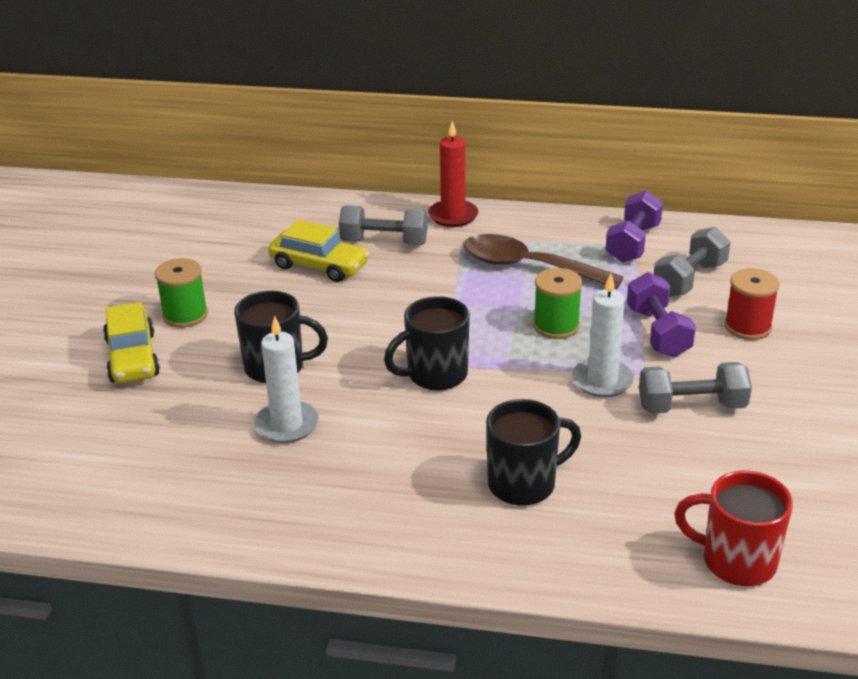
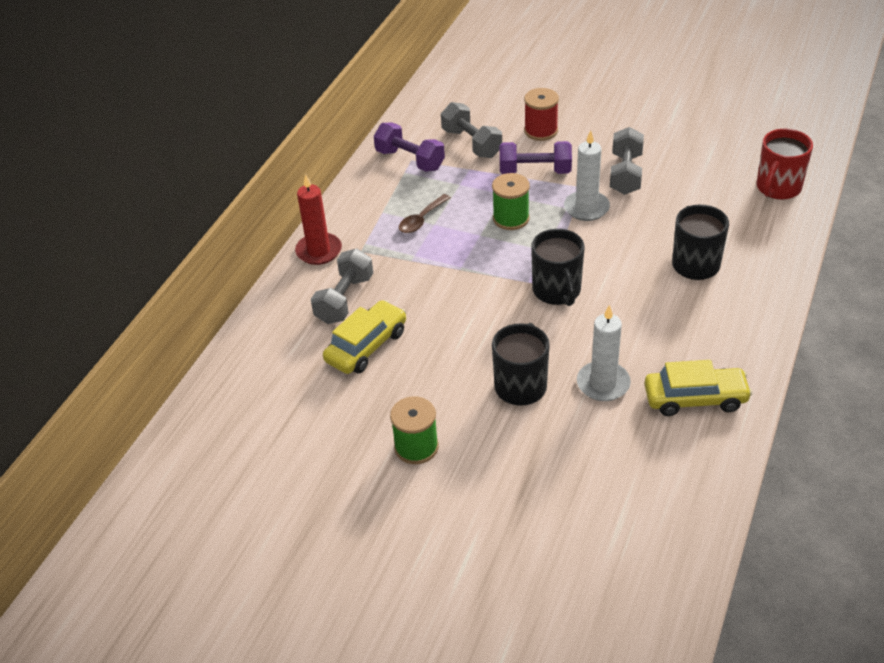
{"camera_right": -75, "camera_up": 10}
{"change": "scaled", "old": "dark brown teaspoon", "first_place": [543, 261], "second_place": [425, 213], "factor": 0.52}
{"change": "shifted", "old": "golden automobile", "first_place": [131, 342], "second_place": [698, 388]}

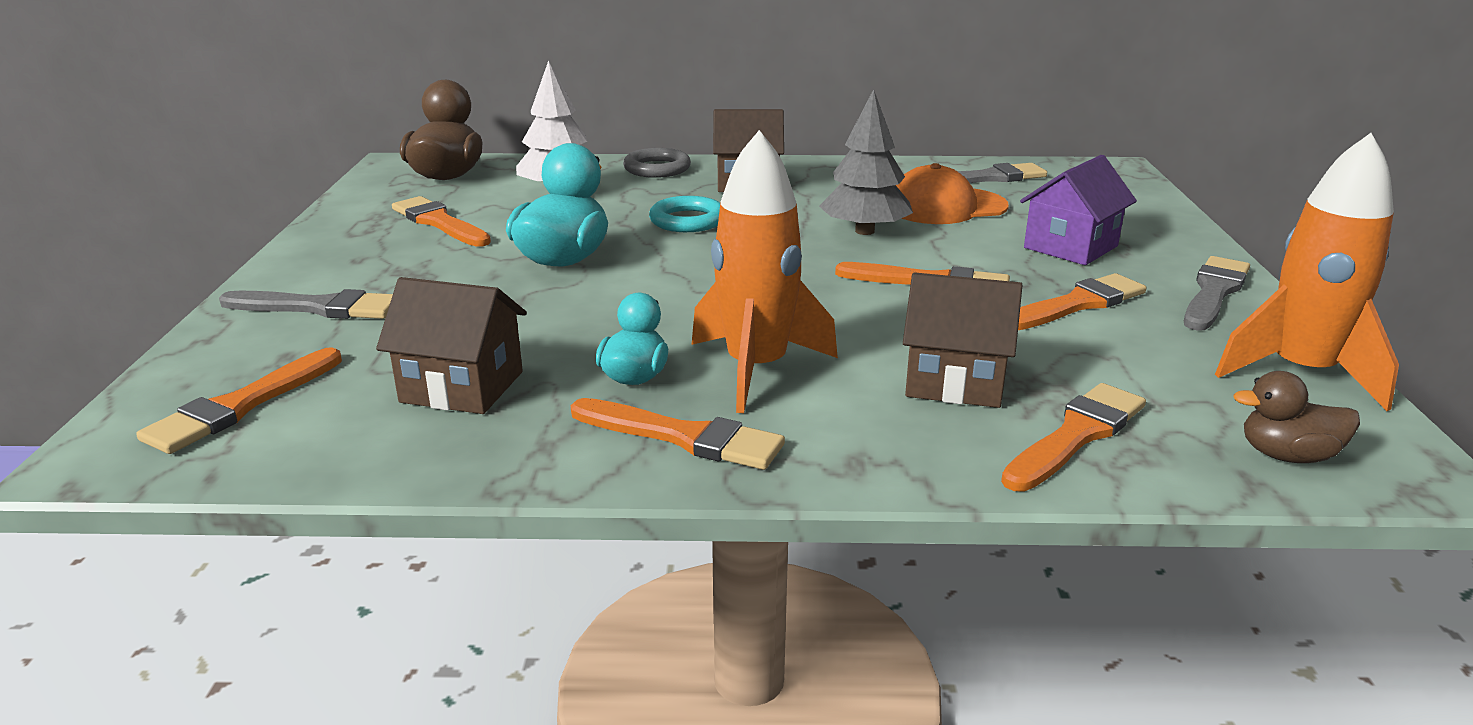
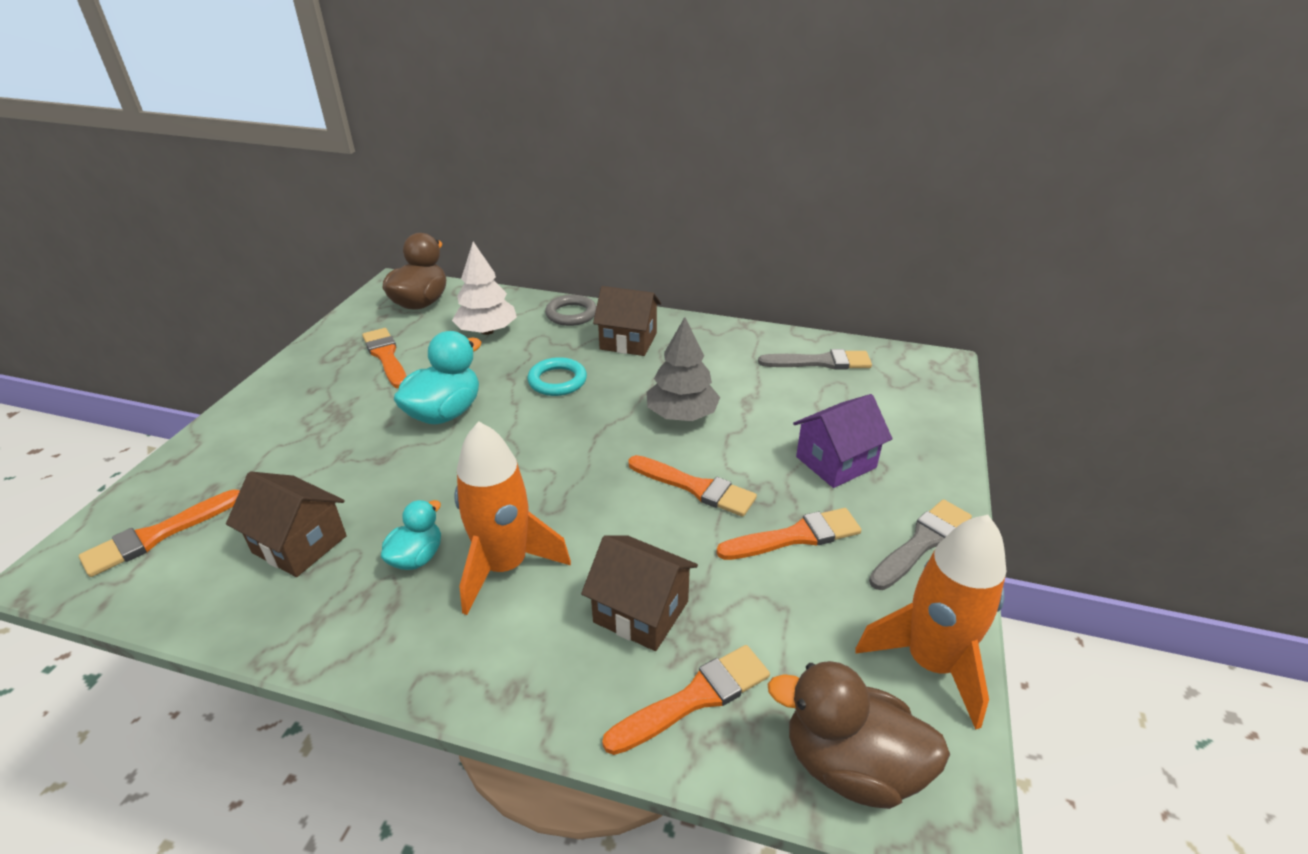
{"camera_right": 15, "camera_up": 10}
{"change": "gone", "old": "bright orange cap", "first_place": [952, 193]}
{"change": "gone", "old": "gray paintbrush", "first_place": [306, 304]}
{"change": "scaled", "old": "dark brown toy duck", "first_place": [1297, 417], "second_place": [859, 735], "factor": 1.7}
{"change": "gone", "old": "bright orange paintbrush", "first_place": [678, 434]}

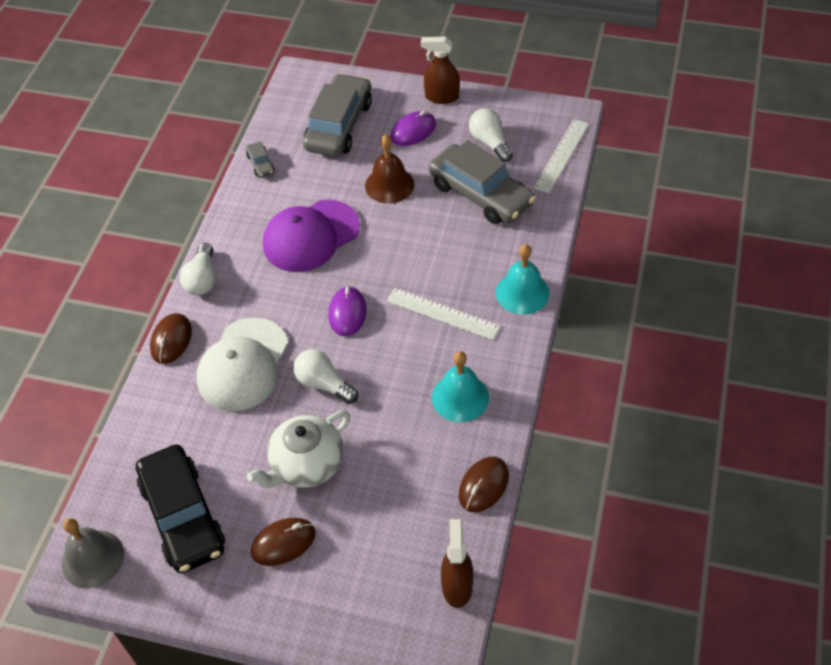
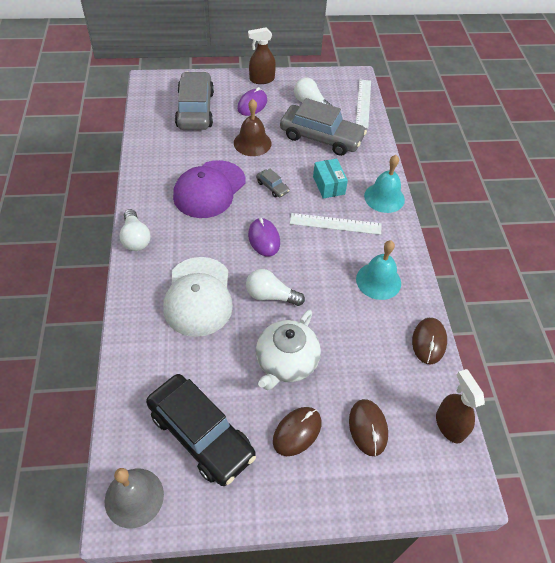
{"camera_right": -25, "camera_up": 0}
{"change": "shifted", "old": "gray automobile", "first_place": [260, 160], "second_place": [273, 183]}
{"change": "shifted", "old": "dark brown PC mouse", "first_place": [171, 338], "second_place": [368, 427]}
{"change": "new", "new": "aqua parcel", "second_place": [330, 179]}

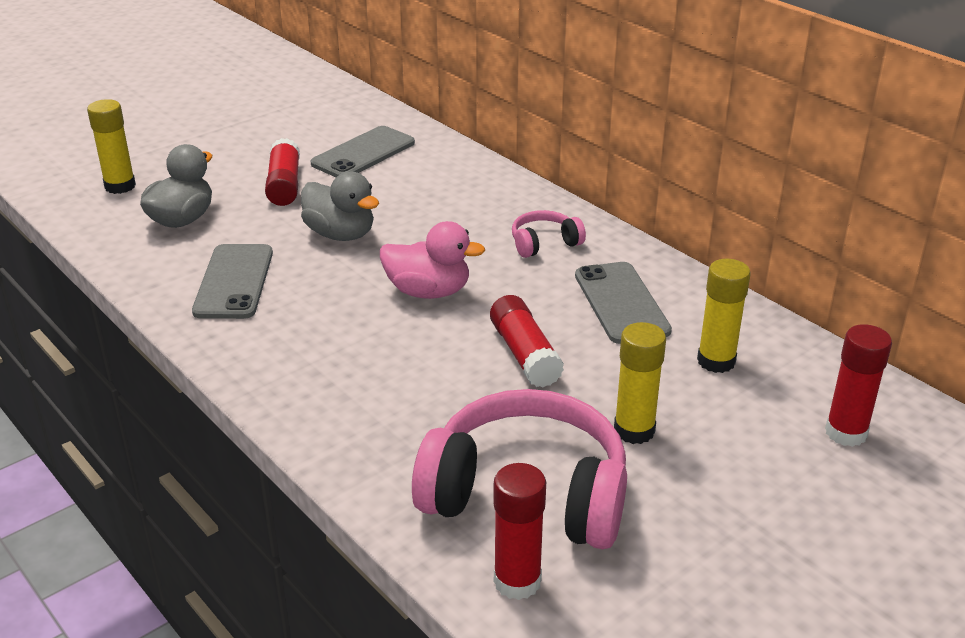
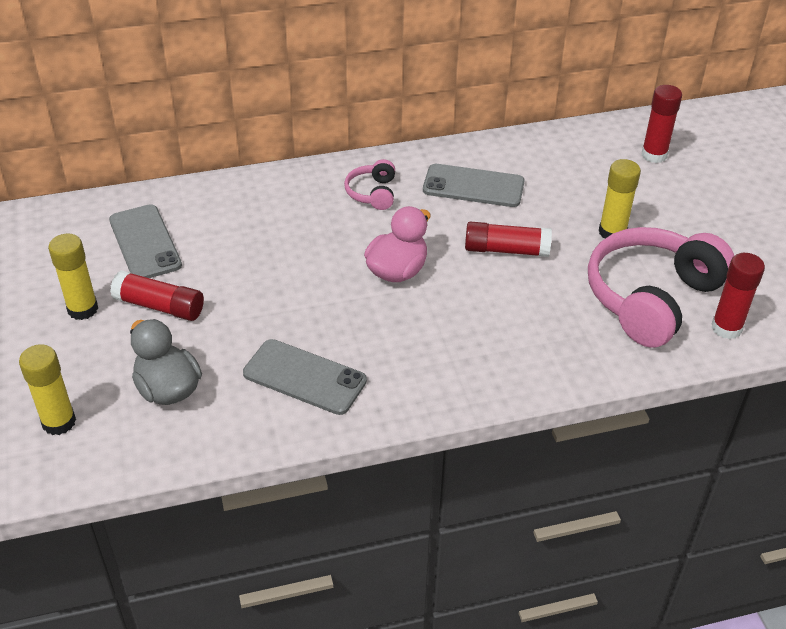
{"camera_right": -65, "camera_up": 10}
{"change": "gone", "old": "gray toy duck", "first_place": [340, 206]}
{"change": "shifted", "old": "golden glue stick", "first_place": [724, 316], "second_place": [73, 276]}

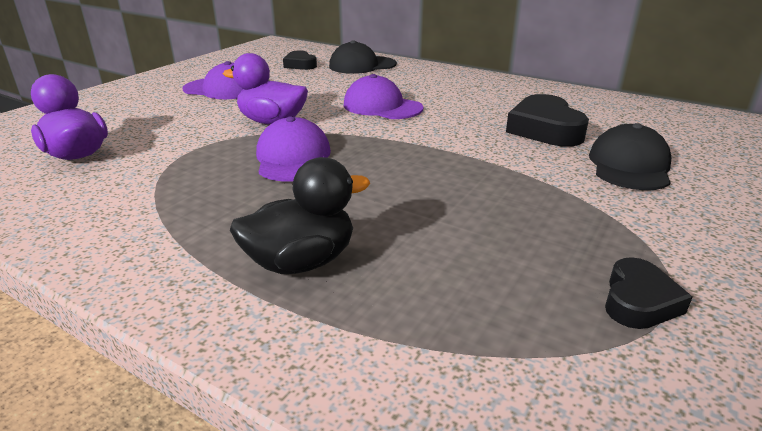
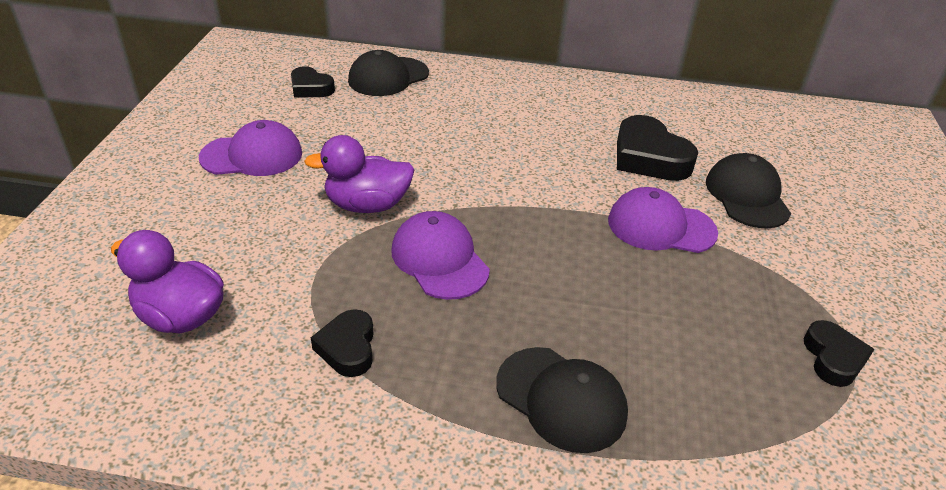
{"camera_right": -25, "camera_up": 10}
{"change": "shifted", "old": "violet cap", "first_place": [383, 96], "second_place": [663, 220]}
{"change": "swapped", "old": "black toy duck", "new": "black cap", "first_place": [300, 215], "second_place": [562, 400]}
{"change": "new", "new": "black love heart", "second_place": [342, 343]}

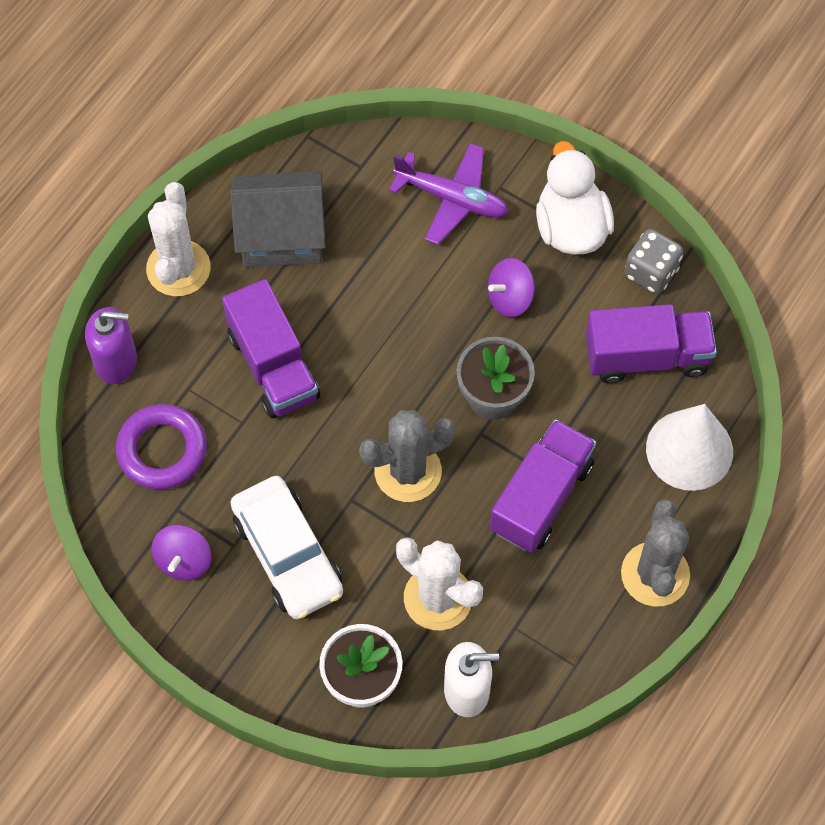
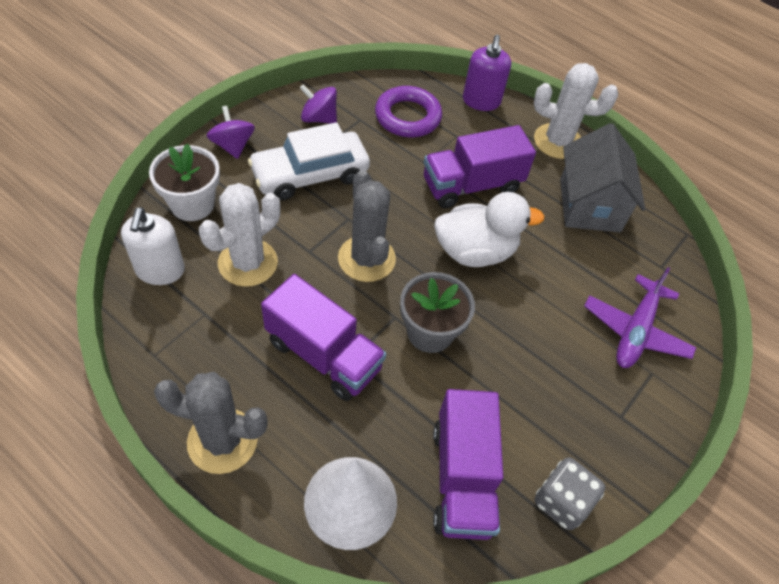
{"camera_right": 90, "camera_up": -10}
{"change": "shifted", "old": "pure white toy duck", "first_place": [575, 198], "second_place": [489, 229]}
{"change": "shifted", "old": "violet toy top", "first_place": [511, 287], "second_place": [231, 132]}

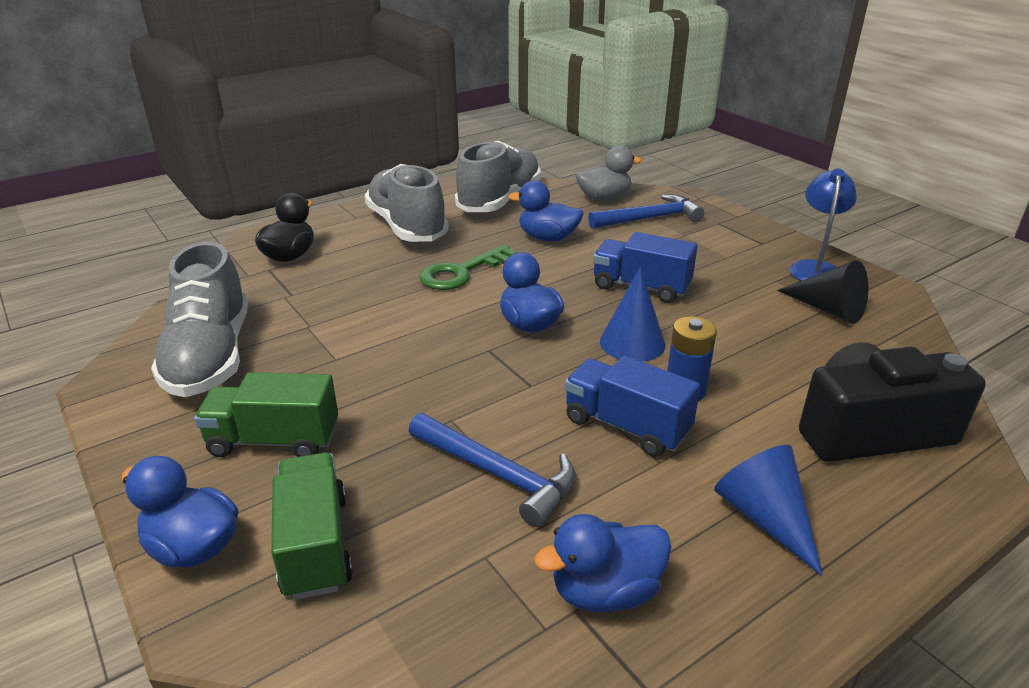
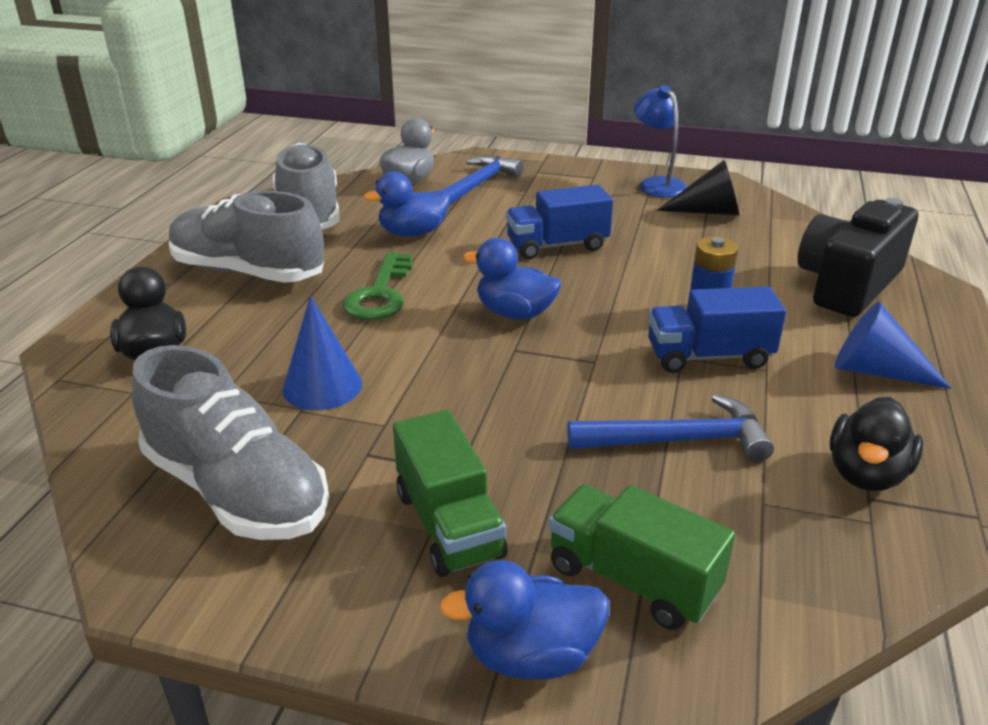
{"camera_right": -40, "camera_up": 0}
{"change": "shifted", "old": "blue cone", "first_place": [632, 314], "second_place": [322, 353]}
{"change": "rotated", "old": "emerald toy truck", "first_place": [266, 414], "second_place": [450, 493], "degrees": -75}
{"change": "repainted", "old": "blue toy duck", "new": "black toy duck", "first_place": [603, 563], "second_place": [876, 444]}

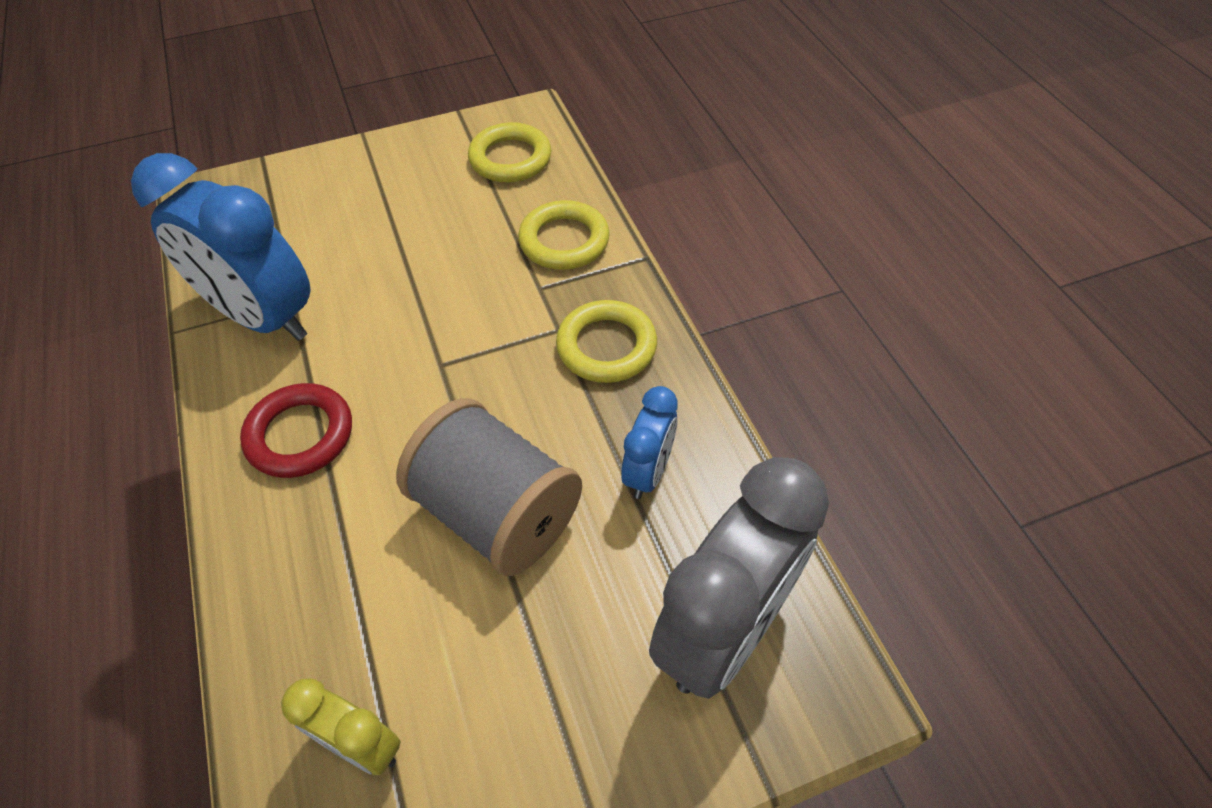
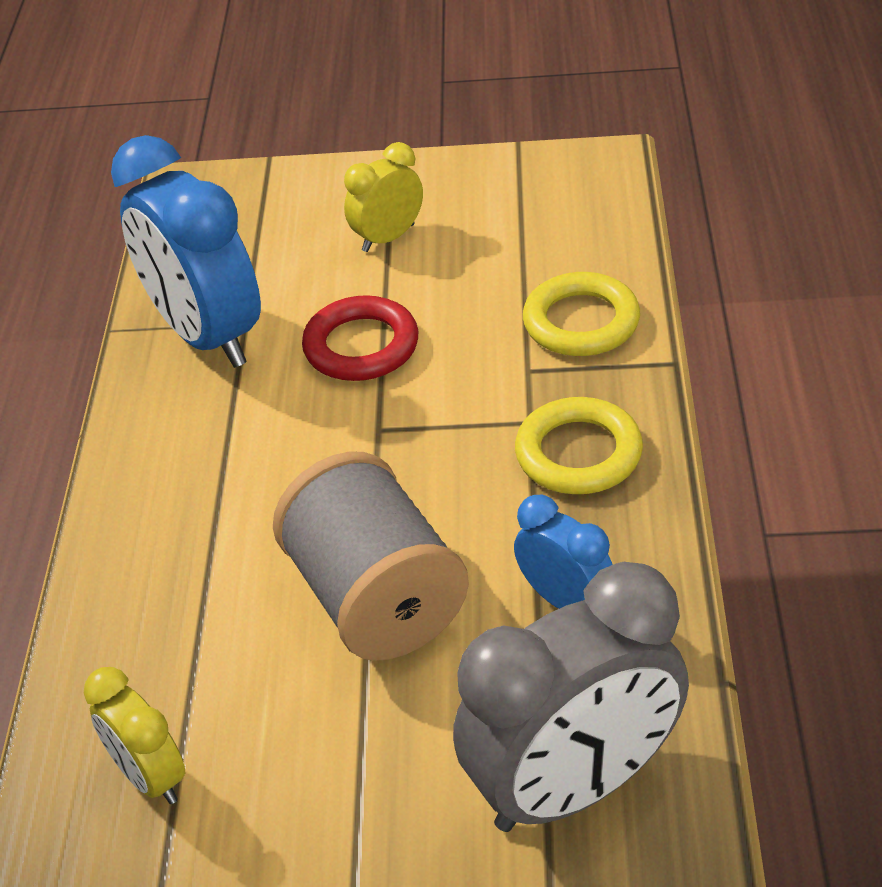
{"camera_right": 25, "camera_up": -10}
{"change": "gone", "old": "golden hoop", "first_place": [509, 152]}
{"change": "shifted", "old": "scarlet hoop", "first_place": [296, 430], "second_place": [360, 338]}
{"change": "rotated", "old": "blue clock", "first_place": [649, 442], "second_place": [563, 552], "degrees": -90}
{"change": "new", "new": "golden clock", "second_place": [383, 197]}

